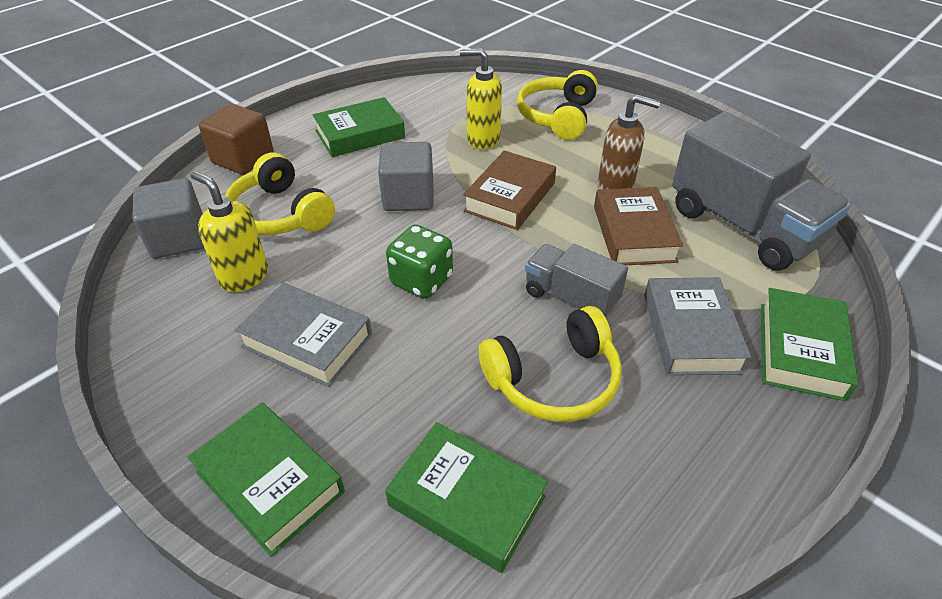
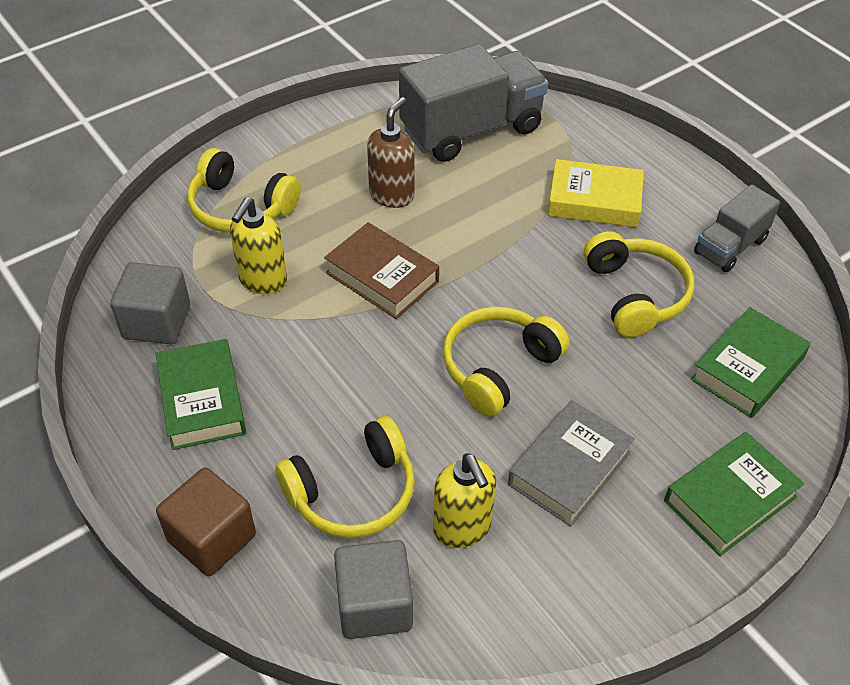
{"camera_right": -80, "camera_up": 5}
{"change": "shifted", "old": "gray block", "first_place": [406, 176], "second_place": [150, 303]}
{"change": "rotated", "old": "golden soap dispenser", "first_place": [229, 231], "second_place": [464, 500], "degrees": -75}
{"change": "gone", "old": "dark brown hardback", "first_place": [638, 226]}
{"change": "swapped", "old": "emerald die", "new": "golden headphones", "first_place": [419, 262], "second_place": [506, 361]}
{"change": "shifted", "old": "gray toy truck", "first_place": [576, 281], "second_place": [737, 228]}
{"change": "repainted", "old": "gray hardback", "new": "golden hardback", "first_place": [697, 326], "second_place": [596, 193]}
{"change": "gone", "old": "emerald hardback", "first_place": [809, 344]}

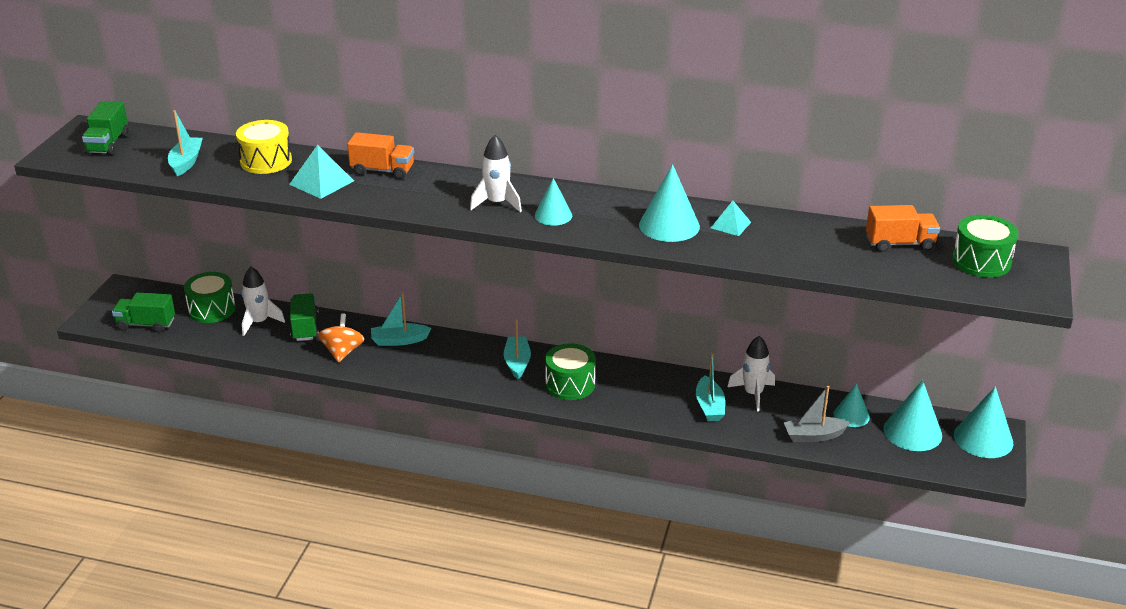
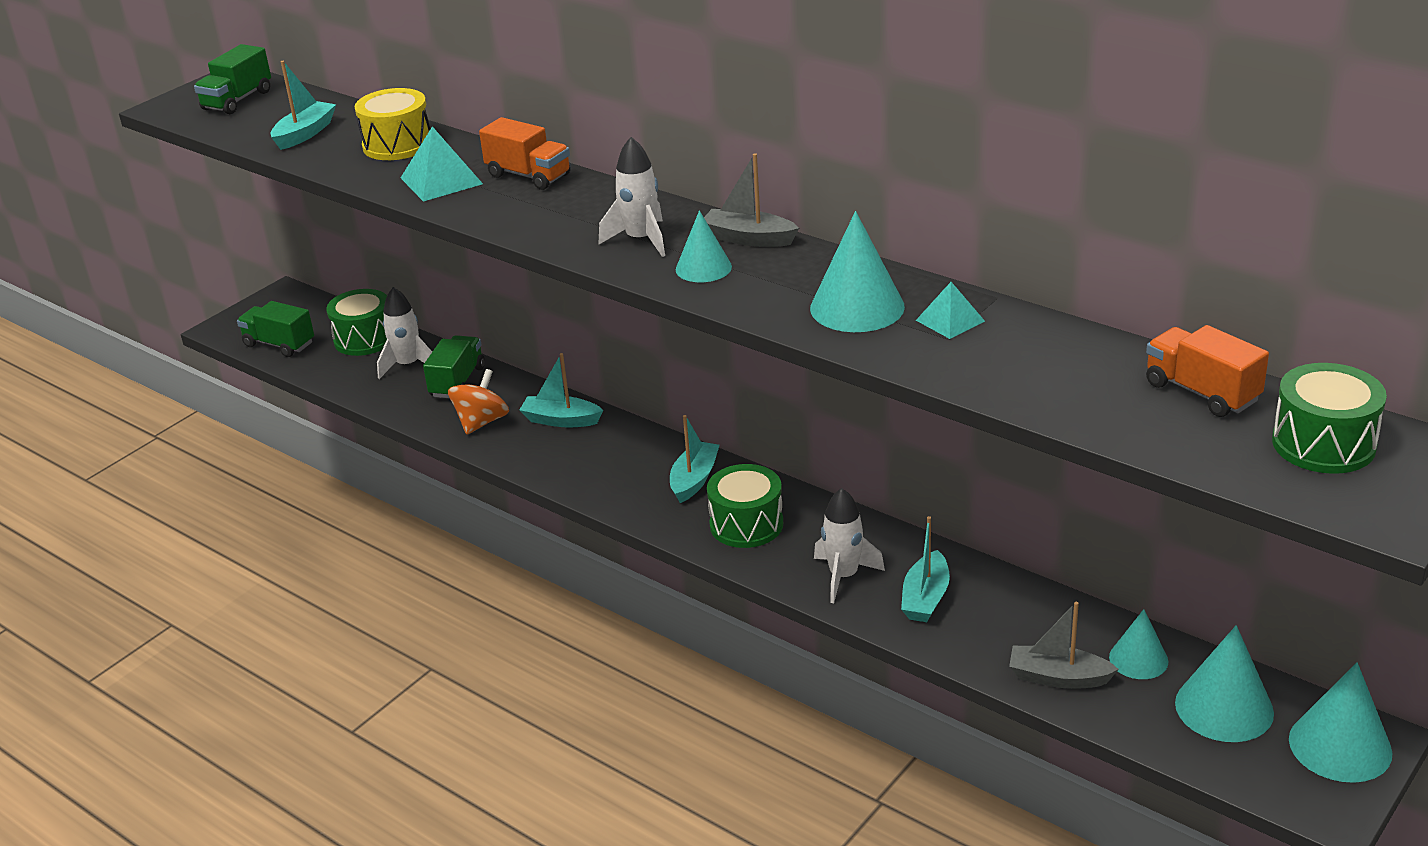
{"camera_right": 25, "camera_up": 0}
{"change": "rotated", "old": "bright orange toy truck", "first_place": [903, 228], "second_place": [1207, 371], "degrees": -150}
{"change": "shifted", "old": "pure white toy rocket", "first_place": [751, 374], "second_place": [849, 545]}
{"change": "new", "new": "gray sailboat", "second_place": [751, 200]}

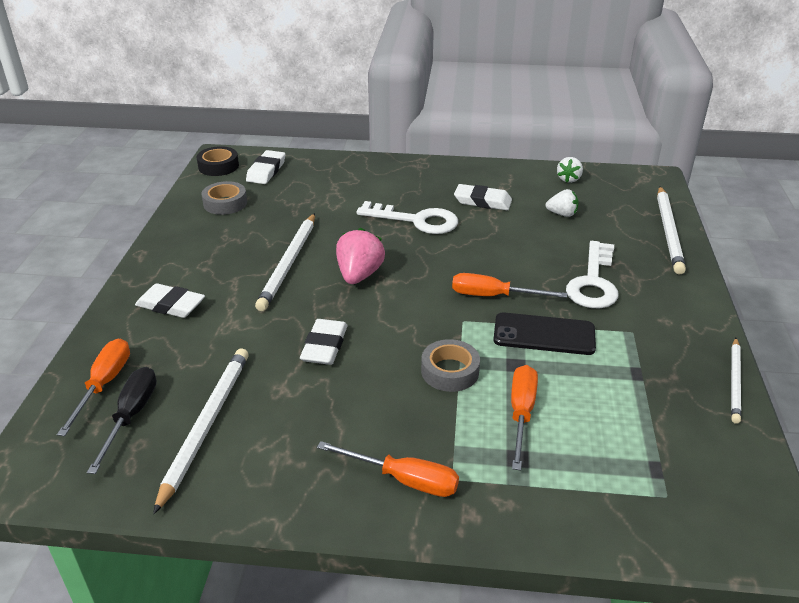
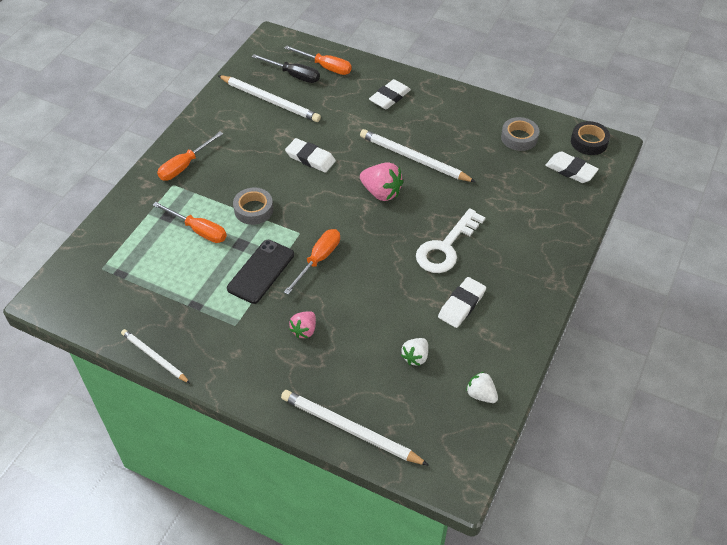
{"camera_right": 110, "camera_up": 15}
{"change": "swapped", "old": "pure white key", "new": "rose-pink strawberry", "first_place": [592, 274], "second_place": [302, 324]}

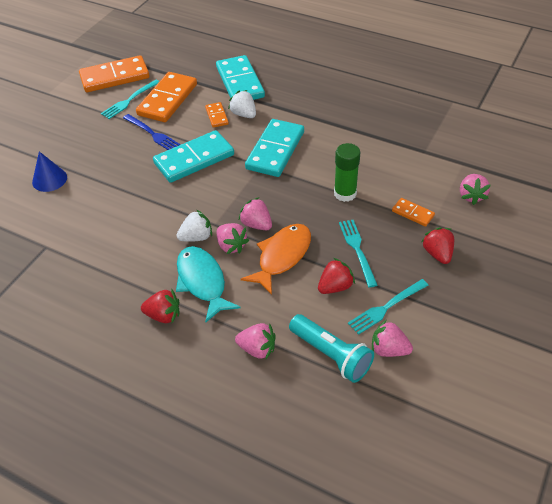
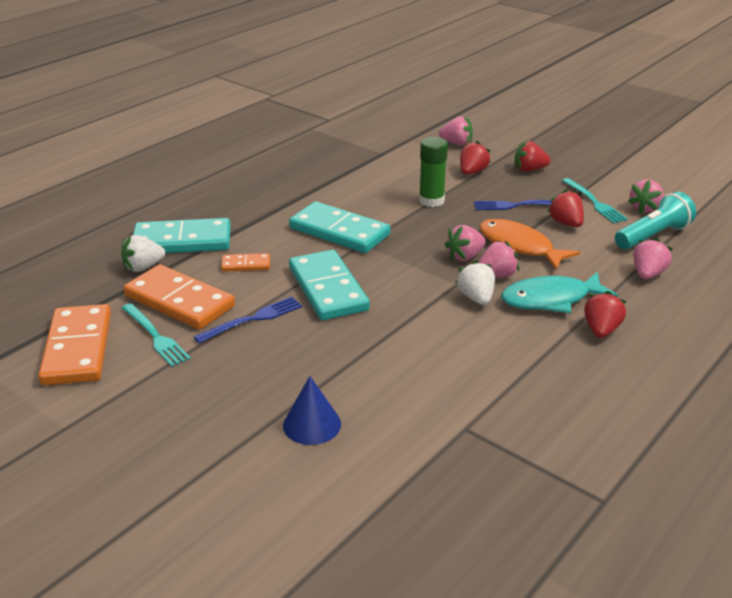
{"camera_right": -80, "camera_up": -15}
{"change": "shifted", "old": "pure white strawberry", "first_place": [242, 104], "second_place": [143, 253]}
{"change": "swapped", "old": "bright orange domino", "new": "scarlet strawberry", "first_place": [413, 212], "second_place": [475, 158]}
{"change": "repainted", "old": "aqua fork", "new": "blue fork", "first_place": [358, 254], "second_place": [513, 205]}

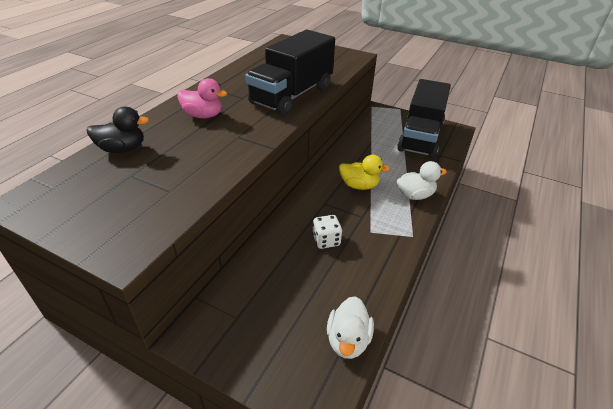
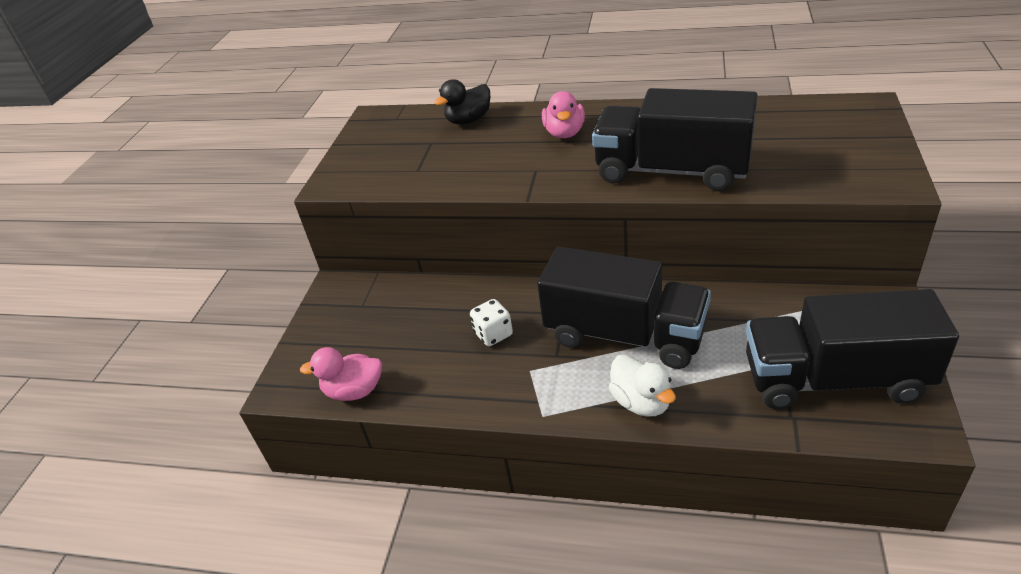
{"camera_right": 80, "camera_up": 0}
{"change": "rotated", "old": "black toy duck", "first_place": [118, 130], "second_place": [462, 102], "degrees": 75}
{"change": "swapped", "old": "golden toy duck", "new": "black toy truck", "first_place": [364, 172], "second_place": [624, 308]}
{"change": "repainted", "old": "pure white toy duck", "new": "rose-pink toy duck", "first_place": [350, 327], "second_place": [341, 374]}

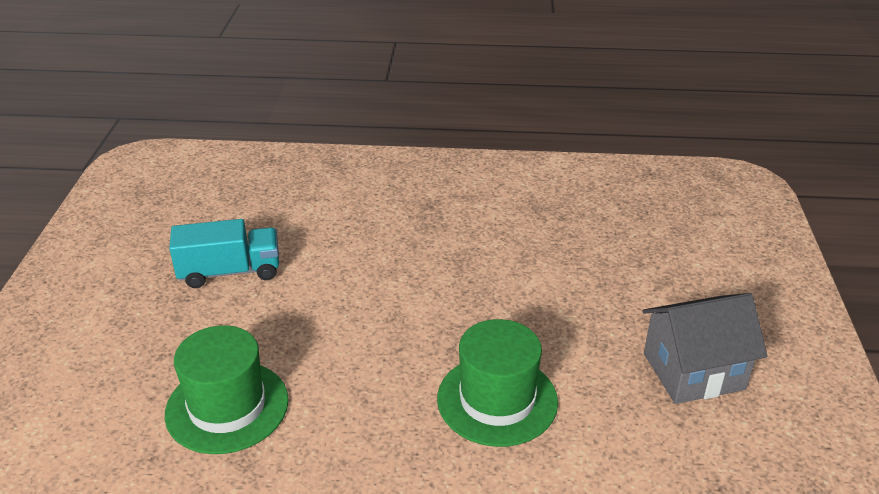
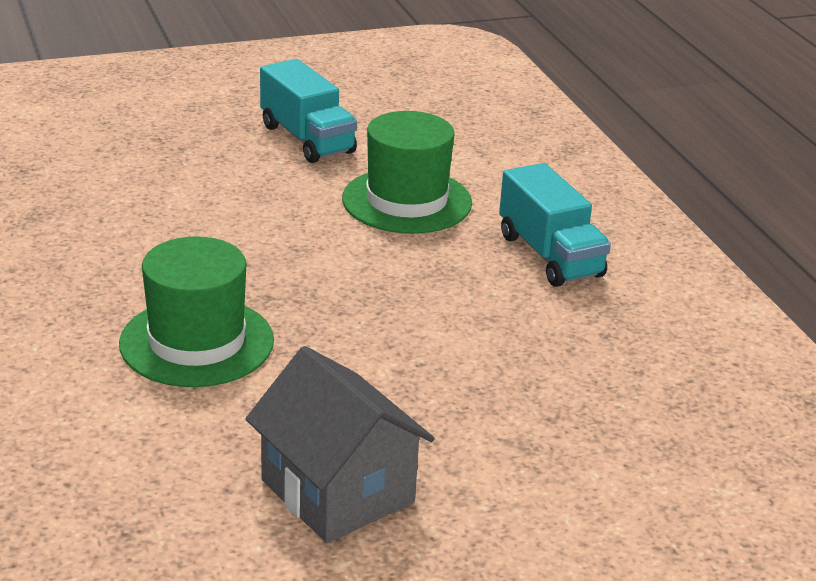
{"camera_right": 65, "camera_up": -5}
{"change": "shifted", "old": "emerald tall hat", "first_place": [227, 389], "second_place": [407, 172]}
{"change": "new", "new": "aqua toy truck", "second_place": [555, 225]}

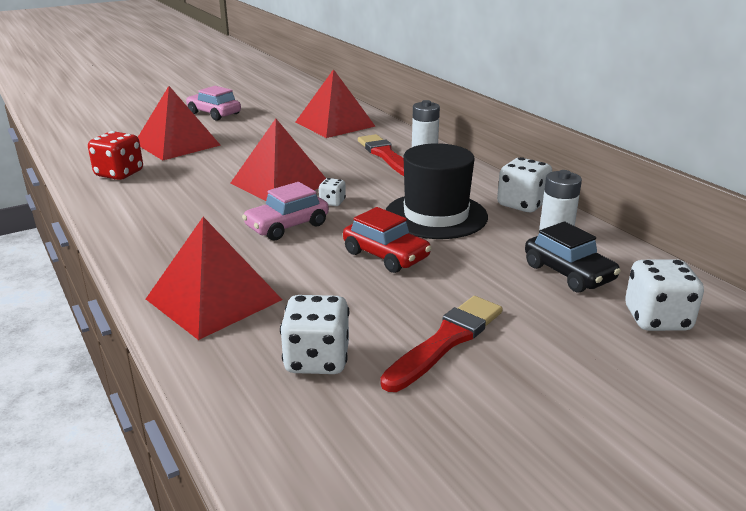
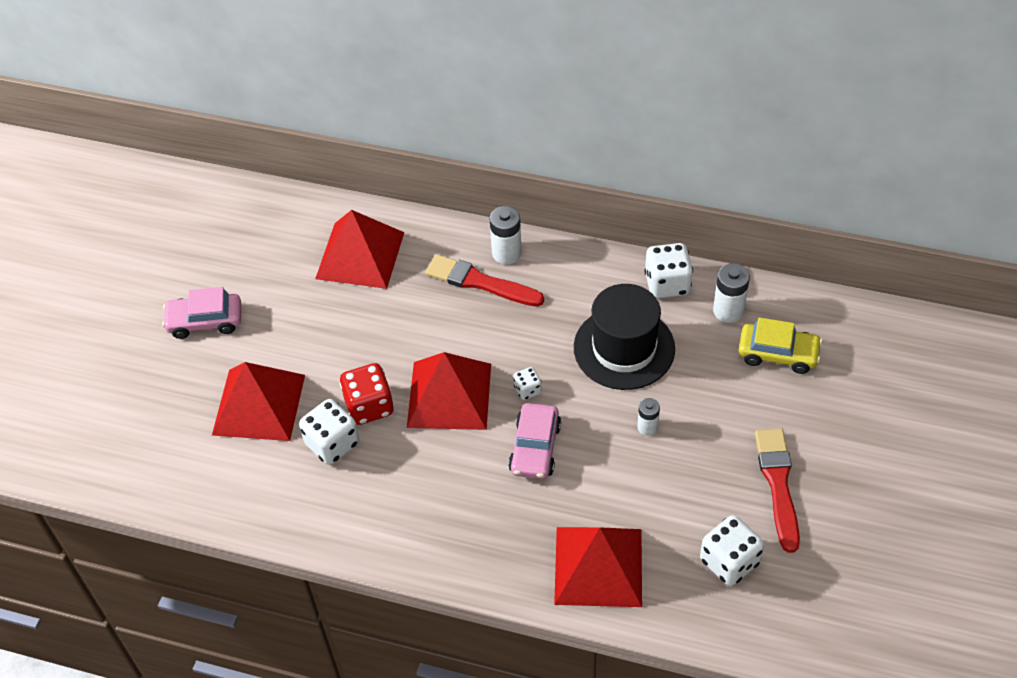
{"camera_right": -40, "camera_up": 25}
{"change": "shifted", "old": "scarlet die", "first_place": [115, 155], "second_place": [367, 394]}
{"change": "swapped", "old": "scarlet automobile", "new": "pure white power cell", "first_place": [387, 240], "second_place": [648, 417]}
{"change": "repainted", "old": "black automobile", "new": "golden automobile", "first_place": [573, 257], "second_place": [780, 345]}
{"change": "shifted", "old": "pure white die", "first_place": [664, 295], "second_place": [329, 432]}

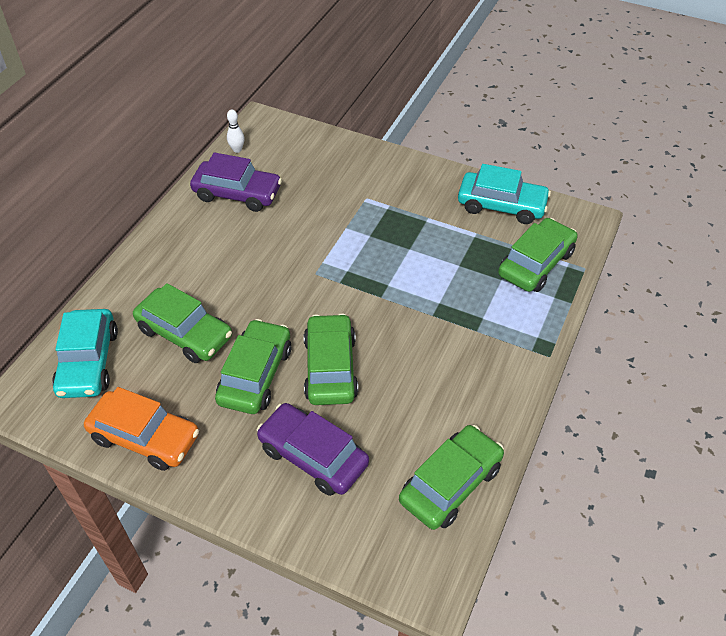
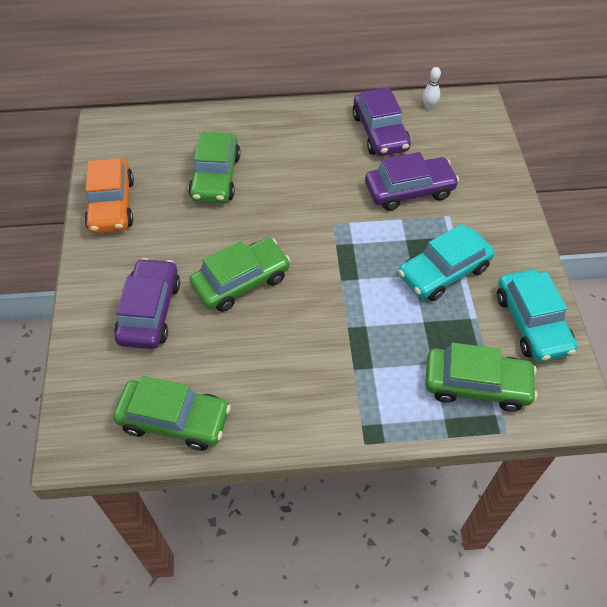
{"camera_right": 60, "camera_up": 5}
{"change": "shifted", "old": "aqua automobile", "first_place": [85, 353], "second_place": [446, 262]}
{"change": "gone", "old": "emerald automobile", "first_place": [253, 366]}
{"change": "new", "new": "violet automobile", "second_place": [412, 181]}

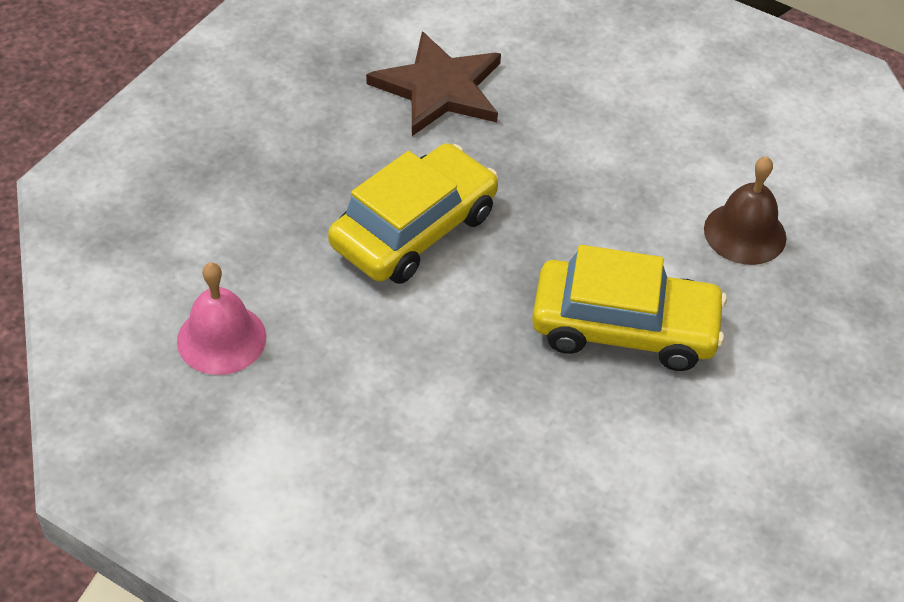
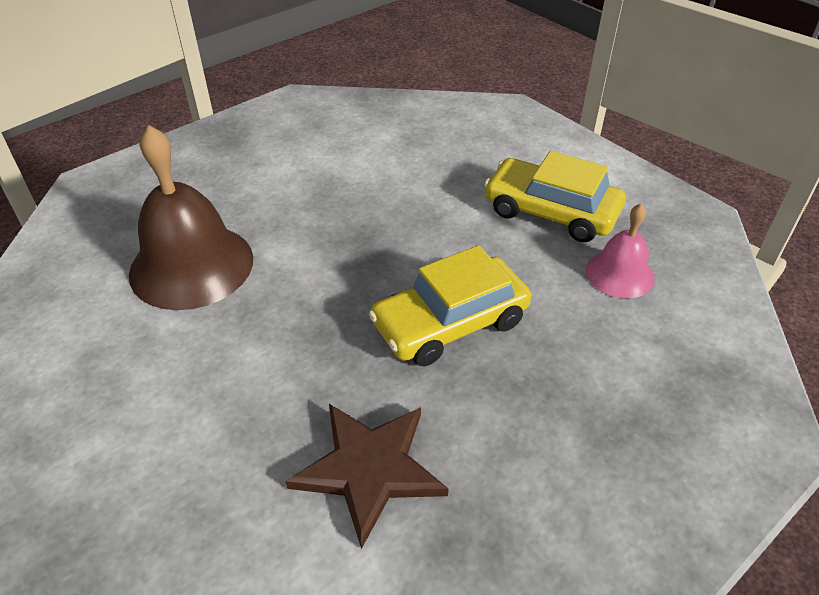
{"camera_right": -160, "camera_up": -5}
{"change": "scaled", "old": "dark brown school bell", "first_place": [745, 210], "second_place": [191, 217], "factor": 1.83}
{"change": "shifted", "old": "golden automobile", "first_place": [629, 308], "second_place": [554, 197]}

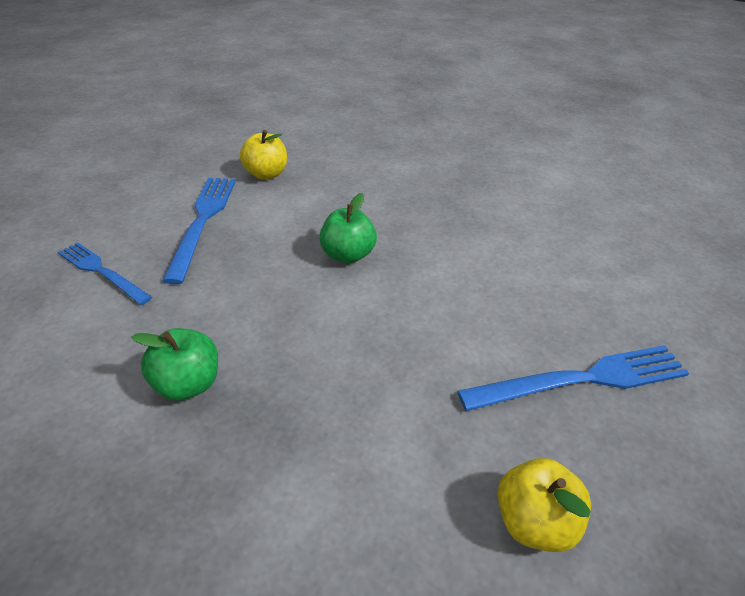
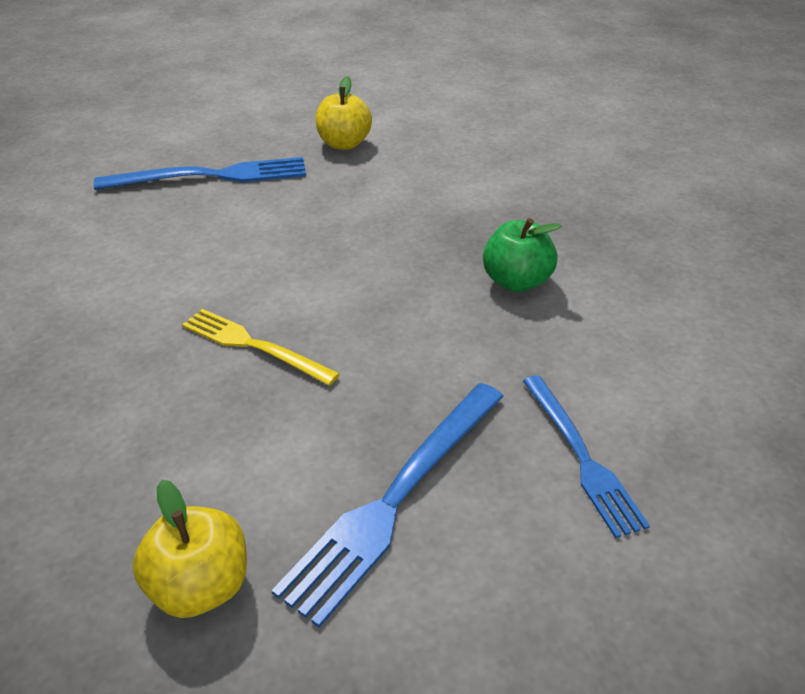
{"camera_right": -145, "camera_up": 0}
{"change": "swapped", "old": "emerald toy apple", "new": "golden fork", "first_place": [348, 228], "second_place": [261, 347]}
{"change": "rotated", "old": "blue fork", "first_place": [573, 378], "second_place": [200, 173], "degrees": 150}

